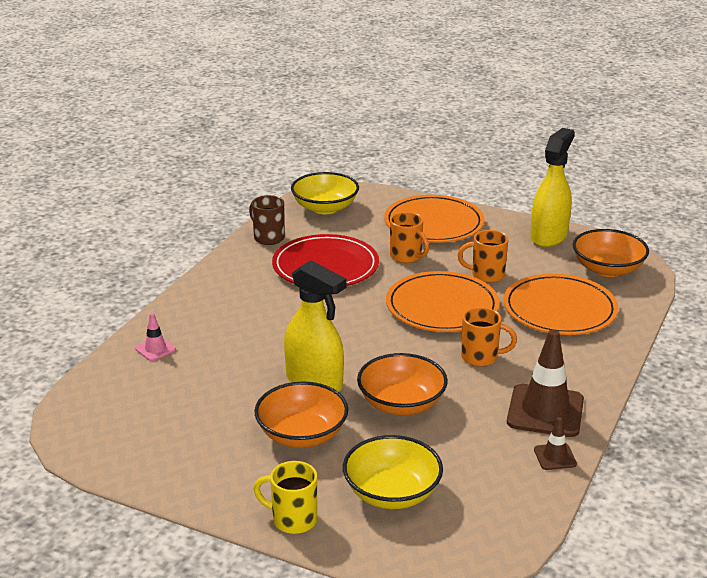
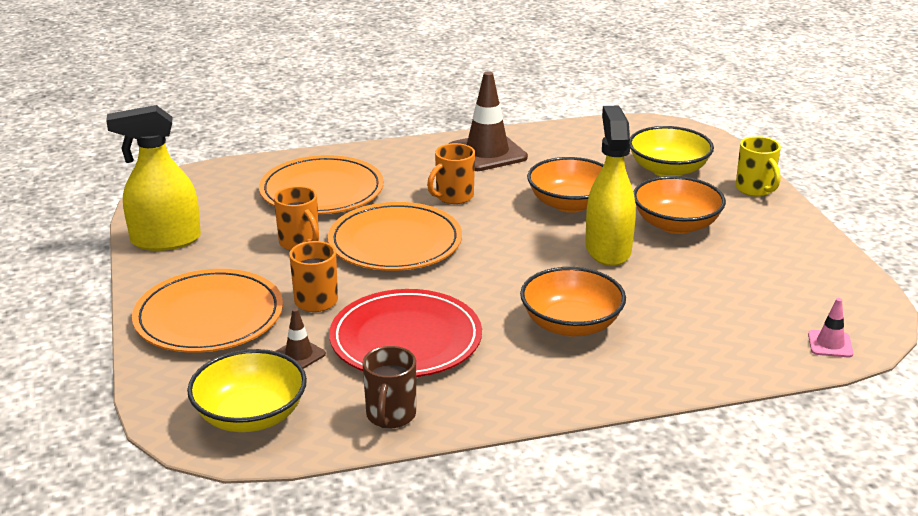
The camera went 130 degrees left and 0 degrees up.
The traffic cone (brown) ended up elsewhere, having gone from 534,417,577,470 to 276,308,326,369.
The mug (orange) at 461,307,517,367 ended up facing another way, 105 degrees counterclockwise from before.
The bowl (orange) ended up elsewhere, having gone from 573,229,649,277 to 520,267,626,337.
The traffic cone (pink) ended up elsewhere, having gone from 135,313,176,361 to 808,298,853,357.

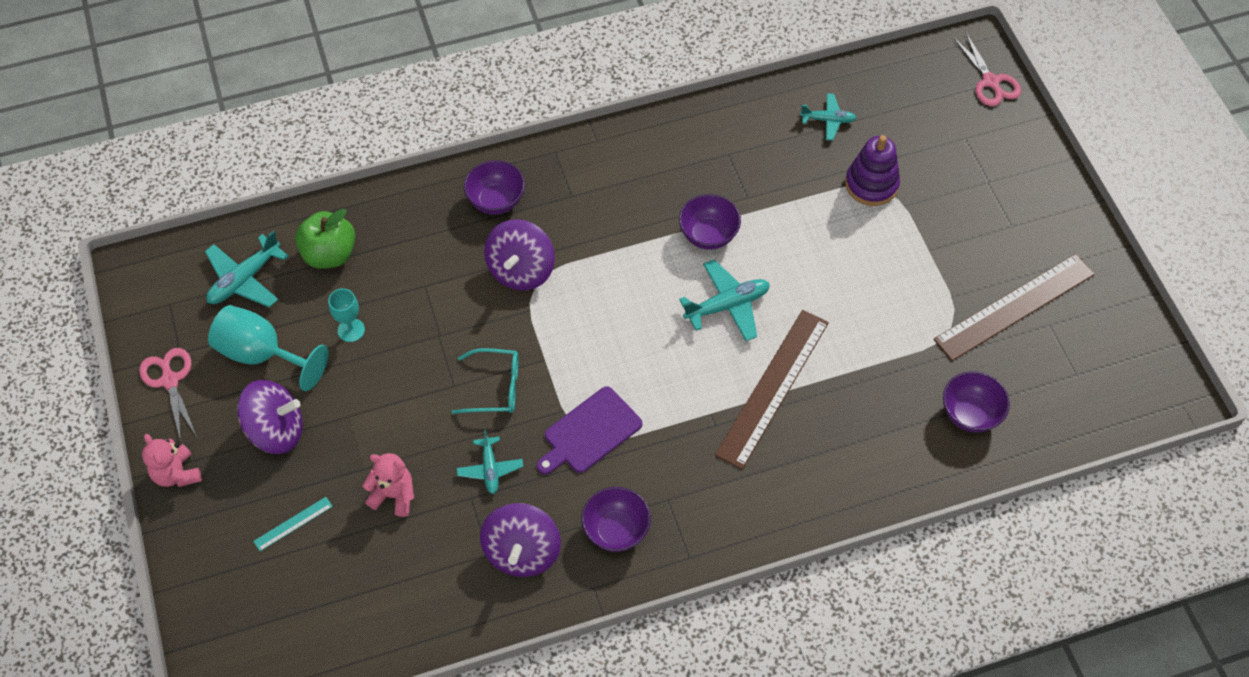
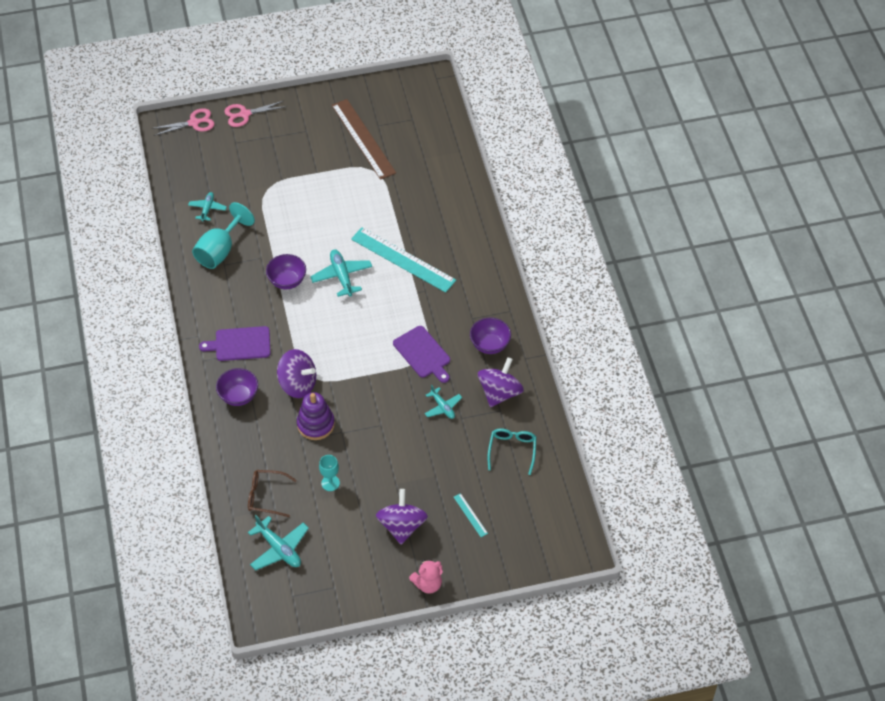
The camera went 85 degrees left and 5 degrees down.
The goblet (turquoise) ended up elsewhere, having gone from 208,305,329,391 to 192,202,255,269.
The second view gained the cutting board (purple) at 199,326,271,361.
The scissors (pink) ended up elsewhere, having gone from 139,348,197,442 to 224,101,287,127.
Where the apple (green) stood at 295,209,355,269, the glasses (brown) came to stand at 248,470,297,517.
The stacking toy (purple) ended up elsewhere, having gone from 845,135,900,206 to 297,392,335,440.
What was the ruler (brown) at 715,310,829,469 turned into the ruler (turquoise) at 351,227,456,293.
The plane (turquoise) at 456,430,524,494 ended up facing another way, 60 degrees clockwise from before.
The spinning top (purple) at 480,503,561,577 ended up facing another way, 75 degrees counterclockwise from before.
The glasses (turquoise) ended up elsewhere, having gone from 452,348,519,414 to 487,429,537,475.
The second view lost the teddy bear (pink) at 363,453,414,517.
The second view lost the bowl (purple) at 943,371,1010,432.

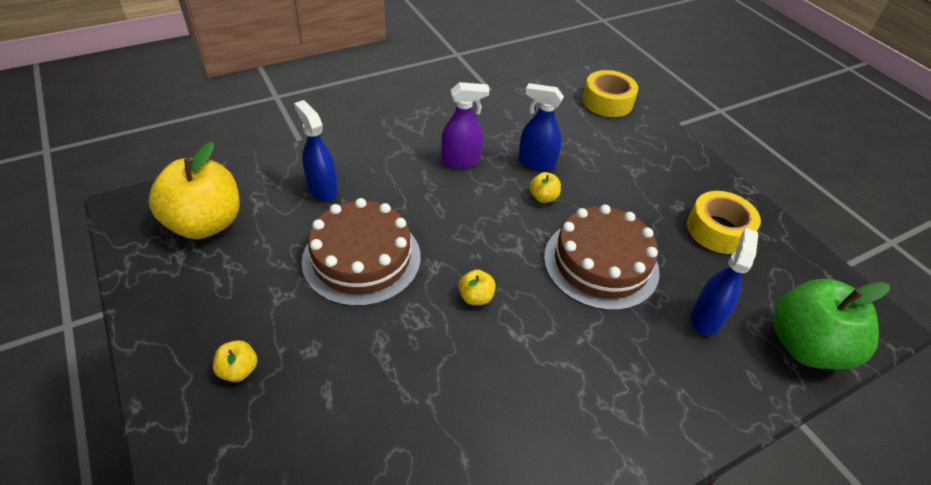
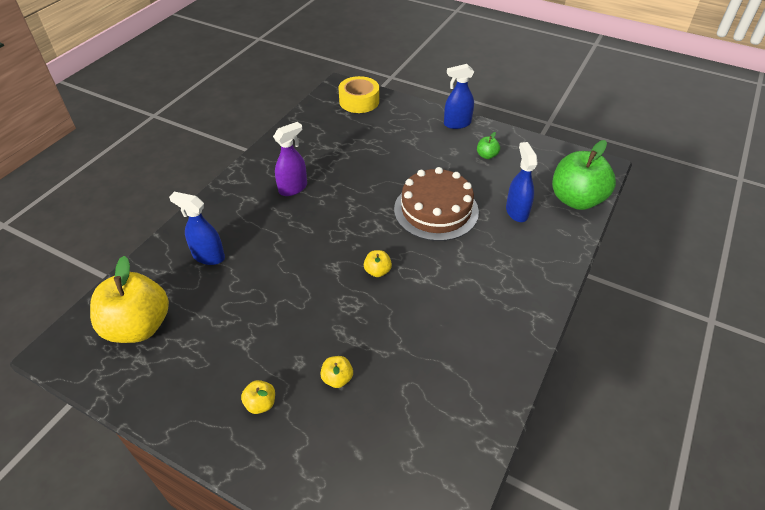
The camera went 30 degrees left and 0 degrees up.
The apple (yellow) ended up elsewhere, having gone from 529,172,561,203 to 320,356,353,388.
The spray bottle (blue) ended up elsewhere, having gone from 518,83,564,171 to 444,64,474,129.
Where the tape (yellow) stood at 687,191,761,254, the apple (green) came to stand at 477,132,500,159.
The second view lost the cake (brown) at 302,198,421,307.

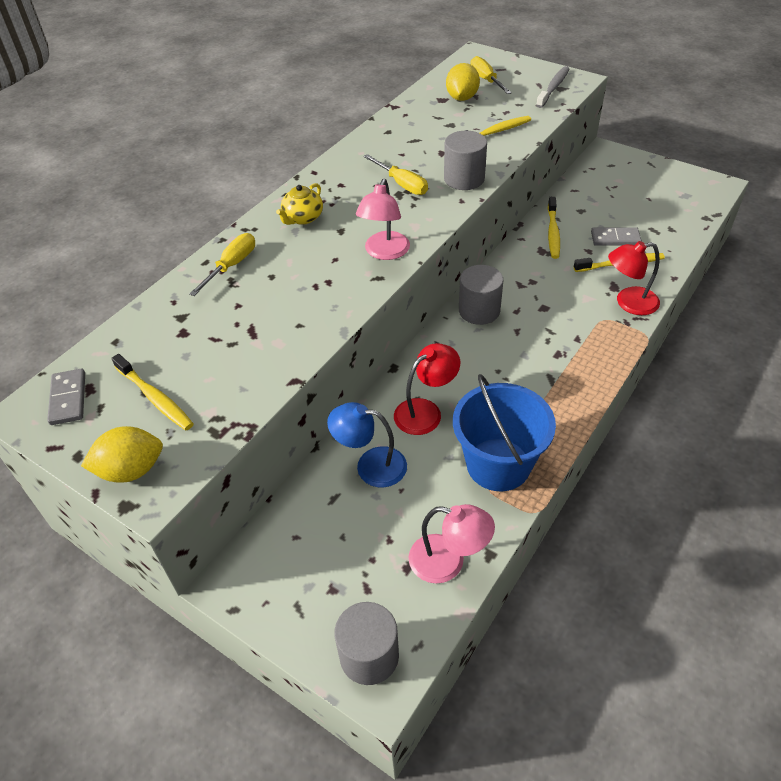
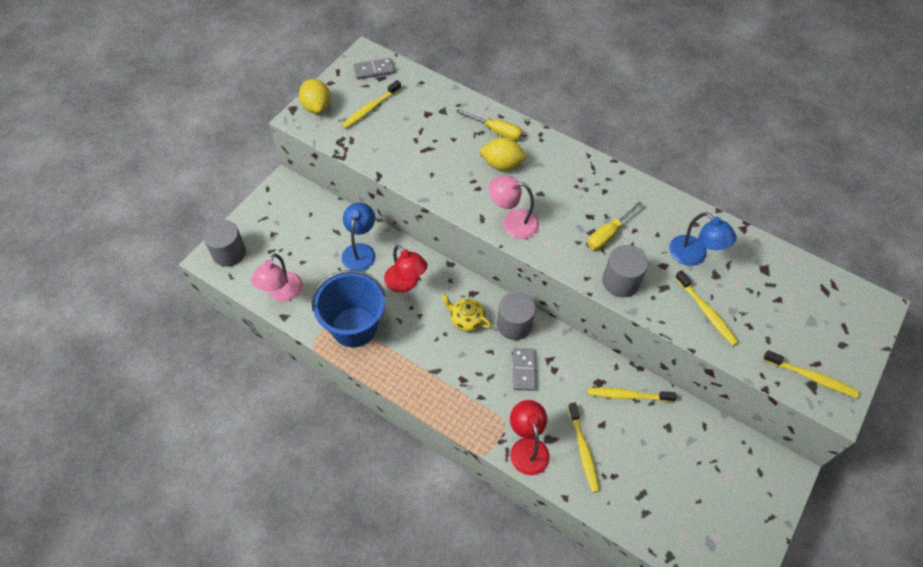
The camera went 85 degrees right and 10 degrees up.
The teapot (yellow) ended up elsewhere, having gone from 276,183,323,225 to 441,294,492,332.
The lemon (yellow) ended up elsewhere, having gone from 446,63,480,101 to 479,137,526,171.
The domino (grey) ended up elsewhere, having gone from 591,227,642,246 to 513,348,536,391.
The second view gained the lamp (blue) at 669,212,737,266.
What was the toothbrush (grey) at 536,66,569,108 turned into the toothbrush (yellow) at 763,350,860,398.
The second view lost the screwdriver (yellow) at 470,56,512,94.

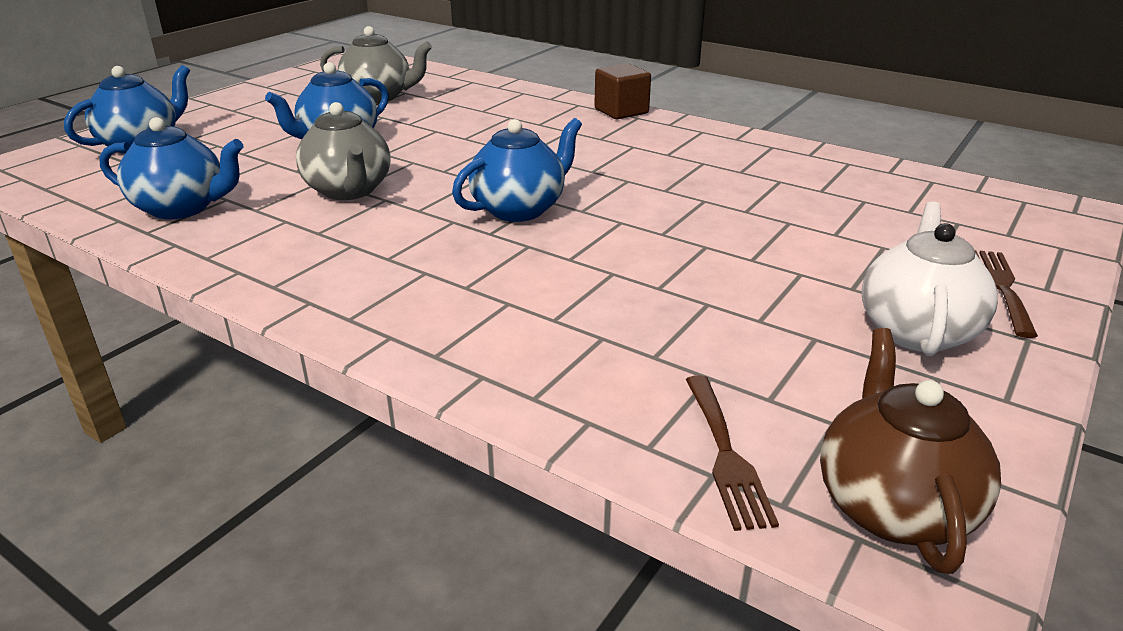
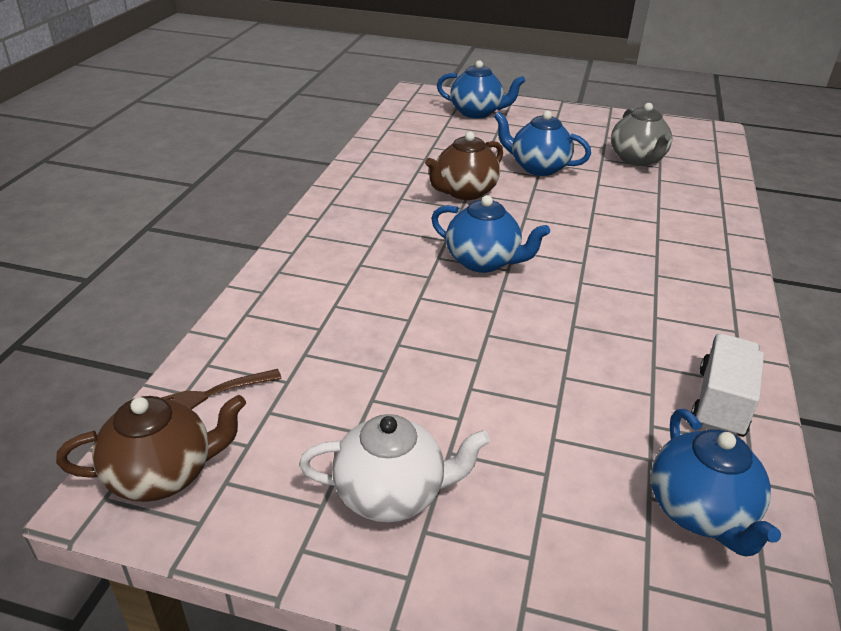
The camera went 70 degrees right and 5 degrees up.
What was the teapot (grey) at 296,102,391,200 turned into the teapot (brown) at 425,131,503,200.
The teapot (blue) ended up elsewhere, having gone from 99,117,243,220 to 651,409,781,557.
The second view gained the truck (white) at 691,334,764,437.
The second view lost the cube (brown) at 594,63,651,119.
The second view lost the fork (brown) at 975,250,1038,338.

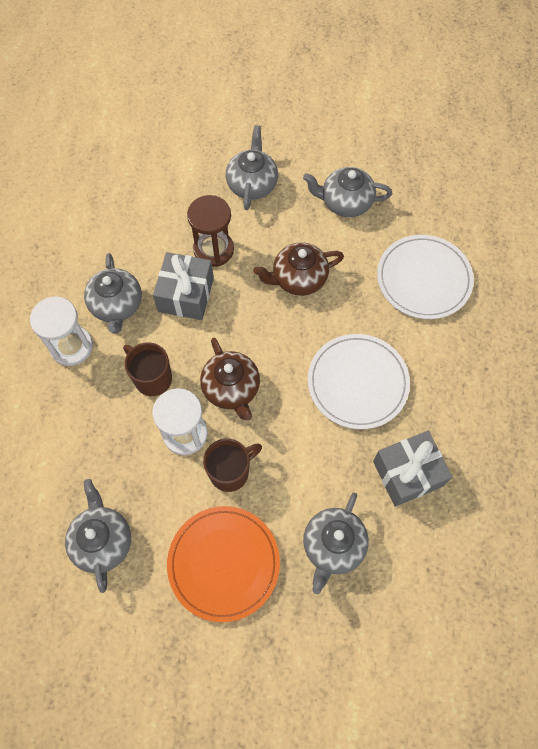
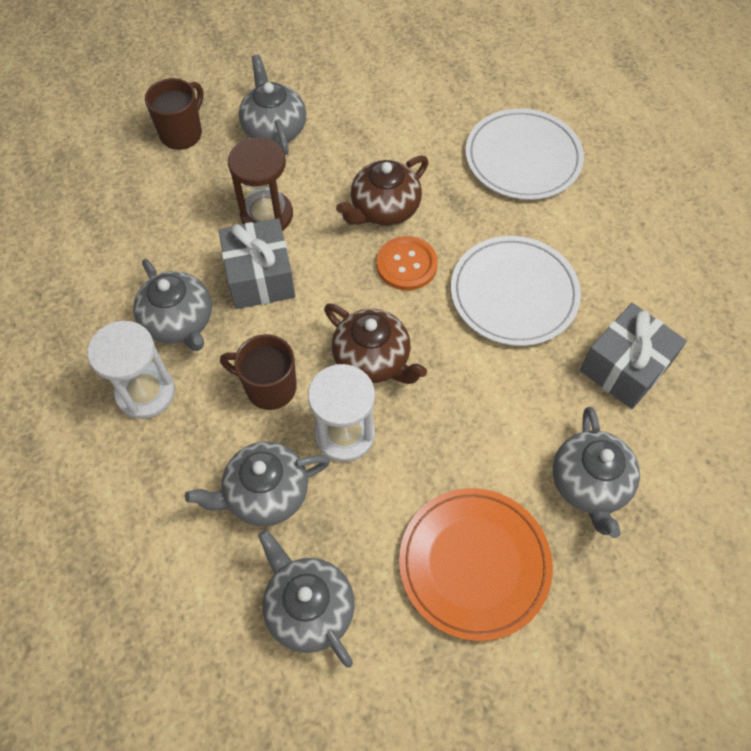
The camera went 25 degrees left and 5 degrees down.
The mug (brown) ended up elsewhere, having gone from 203,439,262,492 to 145,78,204,150.
The teapot (grey) ended up elsewhere, having gone from 303,167,392,217 to 185,442,330,526.
The second view gained the button (orange) at 376,236,438,290.

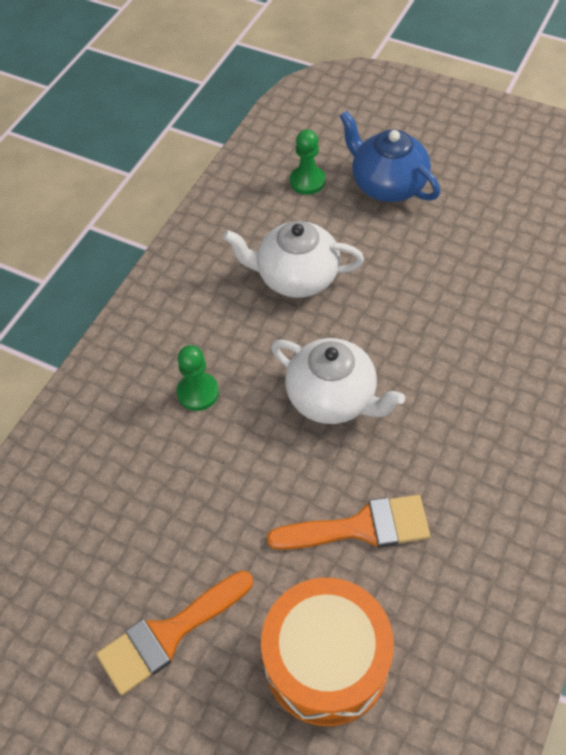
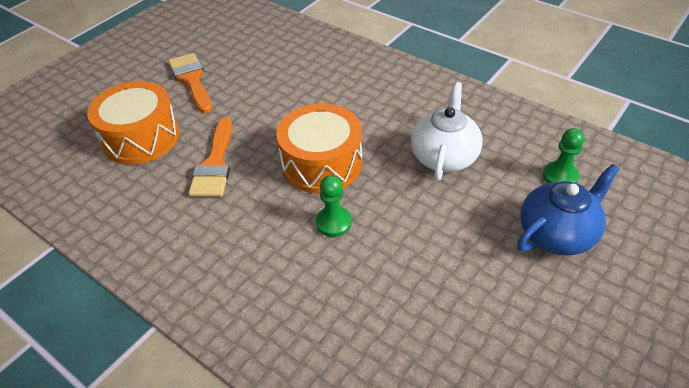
The camera went 100 degrees right and 10 degrees down.
Where the teapot (white) stood at 271,338,405,424, the drum (orange) came to stand at 276,104,362,193.
The pawn (green) ended up elsewhere, having gone from 177,345,219,411 to 316,175,352,237.

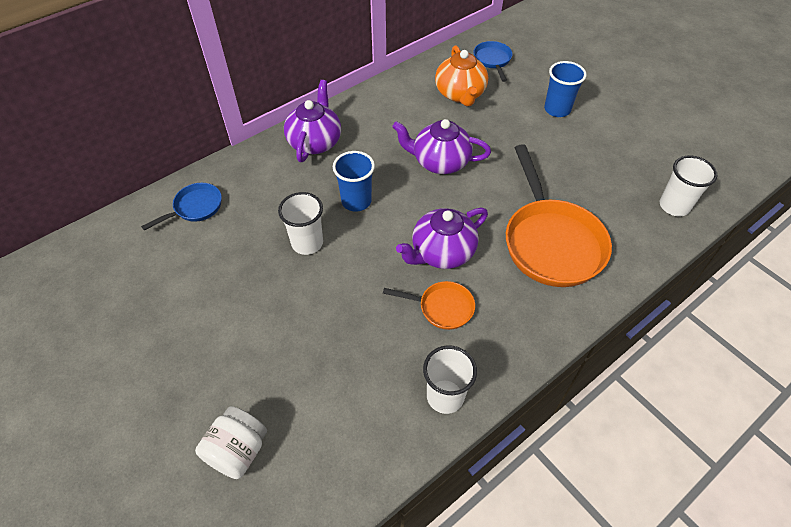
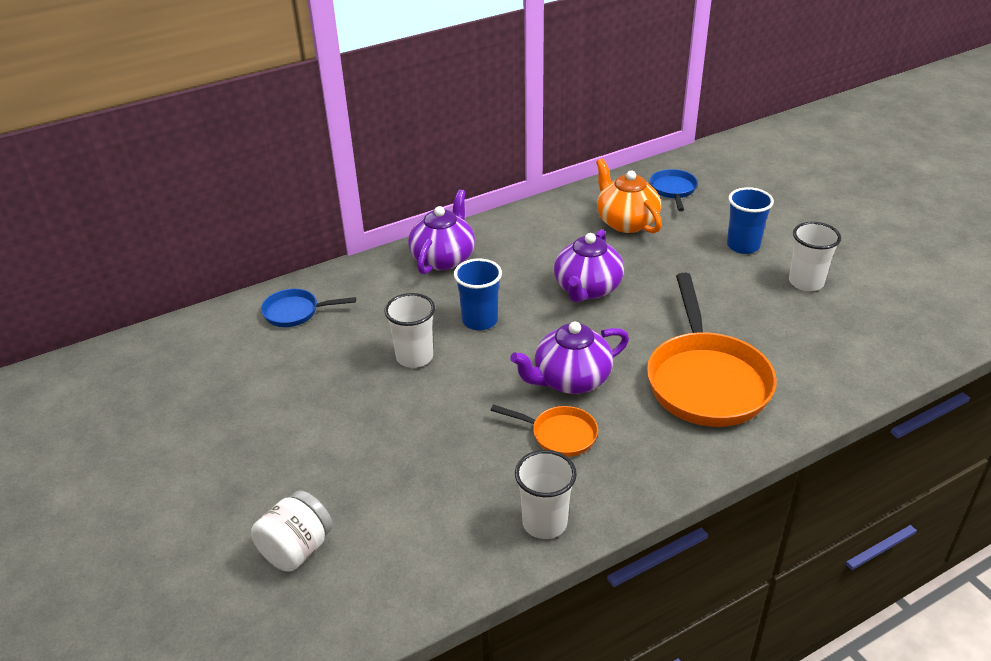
The camera went 10 degrees right and 15 degrees down.
The pan (blue) at 141,183,222,230 ended up facing another way, 150 degrees counterclockwise from before.
The teapot (purple) at 392,119,491,174 ended up facing another way, 90 degrees counterclockwise from before.
The teapot (orange) at 435,46,488,106 ended up facing another way, 150 degrees clockwise from before.
The cup (white) ended up elsewhere, having gone from 660,156,718,216 to 789,222,841,291.

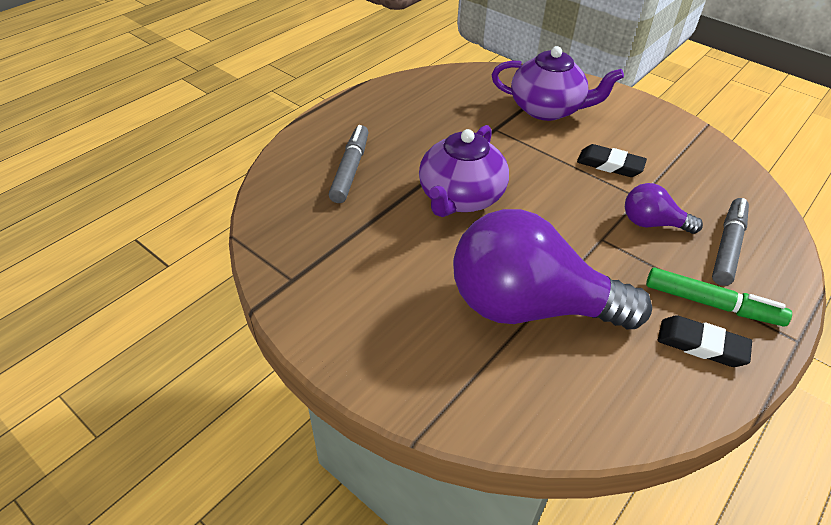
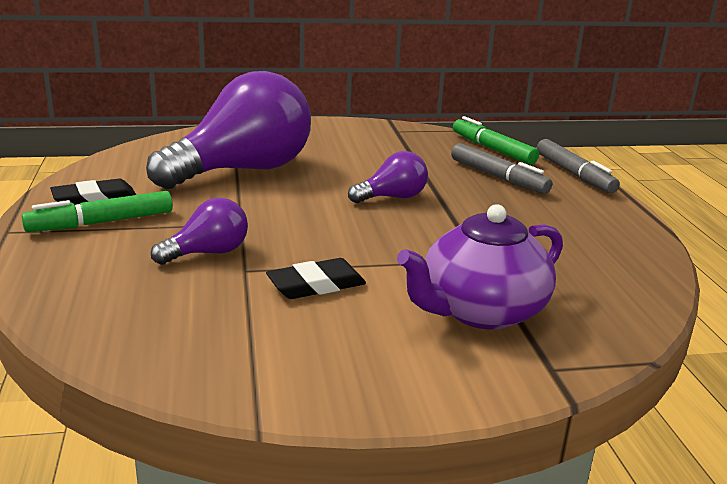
The camera went 130 degrees right and 20 degrees down.
Where the teapot (purple) stood at 419,125,509,217, the light bulb (purple) came to stand at 348,151,428,203.
The second view gained the marker (green) at 453,116,539,165.
The marker (grey) ended up elsewhere, having gone from 712,198,749,286 to 537,139,620,193.

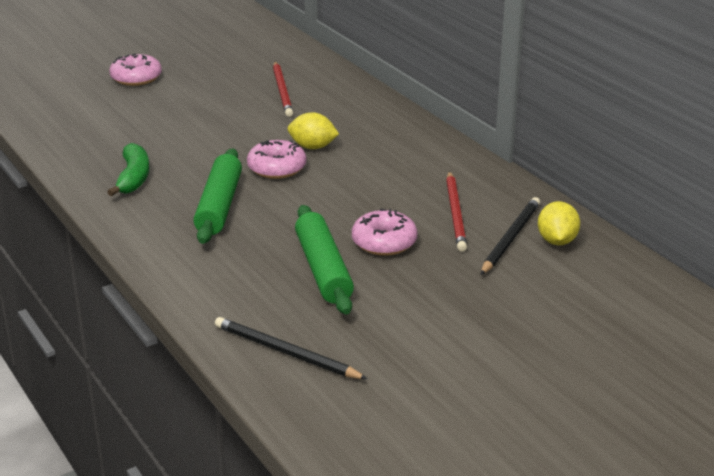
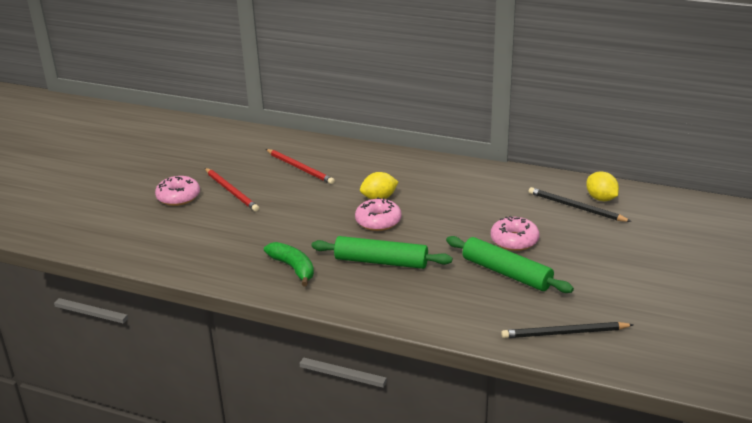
The camera went 35 degrees left and 0 degrees up.
The pencil (red) ended up elsewhere, having gone from 446,171,467,252 to 205,168,259,212.
The rolling pin (green) at 193,148,242,244 ended up facing another way, 45 degrees counterclockwise from before.
The pencil (black) at 481,197,540,275 ended up facing another way, 45 degrees counterclockwise from before.

